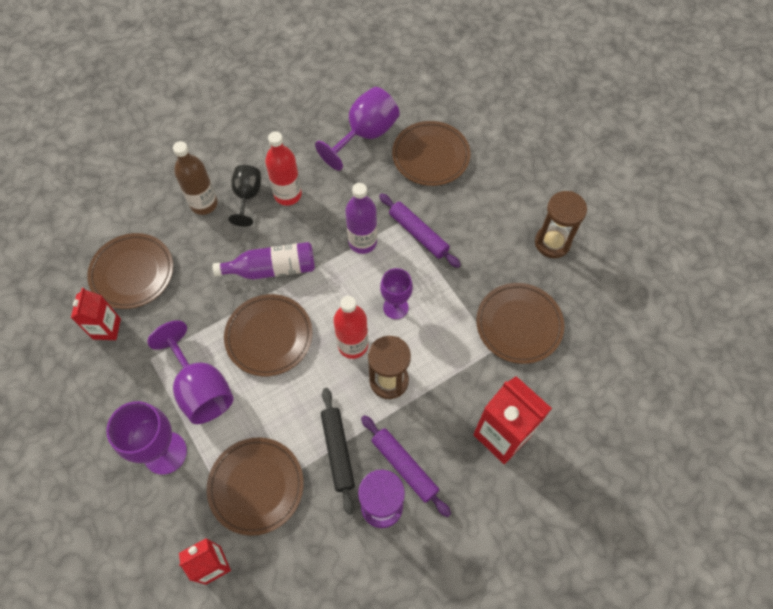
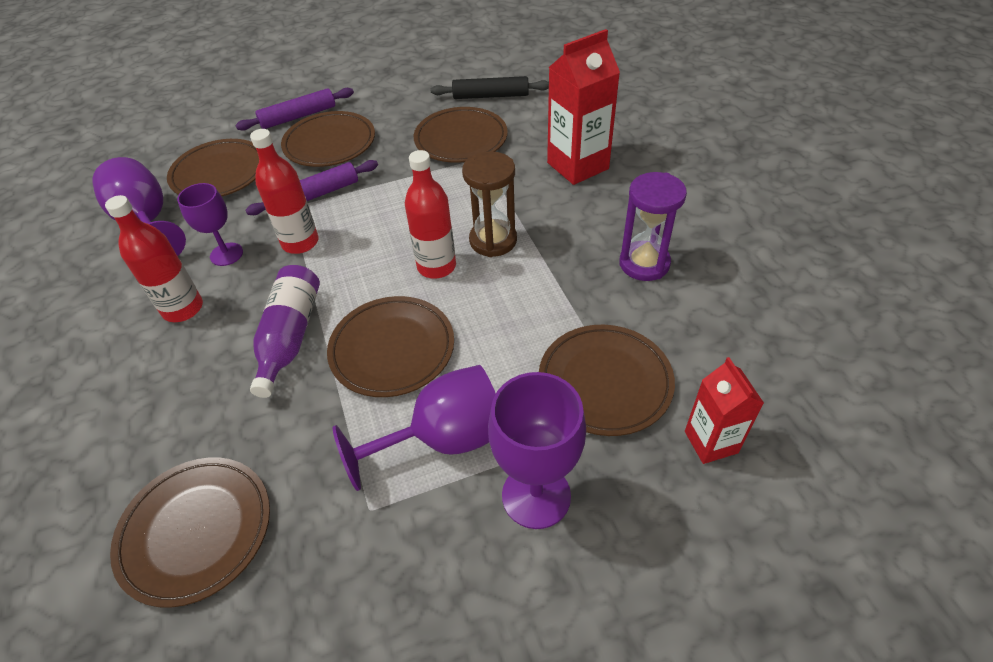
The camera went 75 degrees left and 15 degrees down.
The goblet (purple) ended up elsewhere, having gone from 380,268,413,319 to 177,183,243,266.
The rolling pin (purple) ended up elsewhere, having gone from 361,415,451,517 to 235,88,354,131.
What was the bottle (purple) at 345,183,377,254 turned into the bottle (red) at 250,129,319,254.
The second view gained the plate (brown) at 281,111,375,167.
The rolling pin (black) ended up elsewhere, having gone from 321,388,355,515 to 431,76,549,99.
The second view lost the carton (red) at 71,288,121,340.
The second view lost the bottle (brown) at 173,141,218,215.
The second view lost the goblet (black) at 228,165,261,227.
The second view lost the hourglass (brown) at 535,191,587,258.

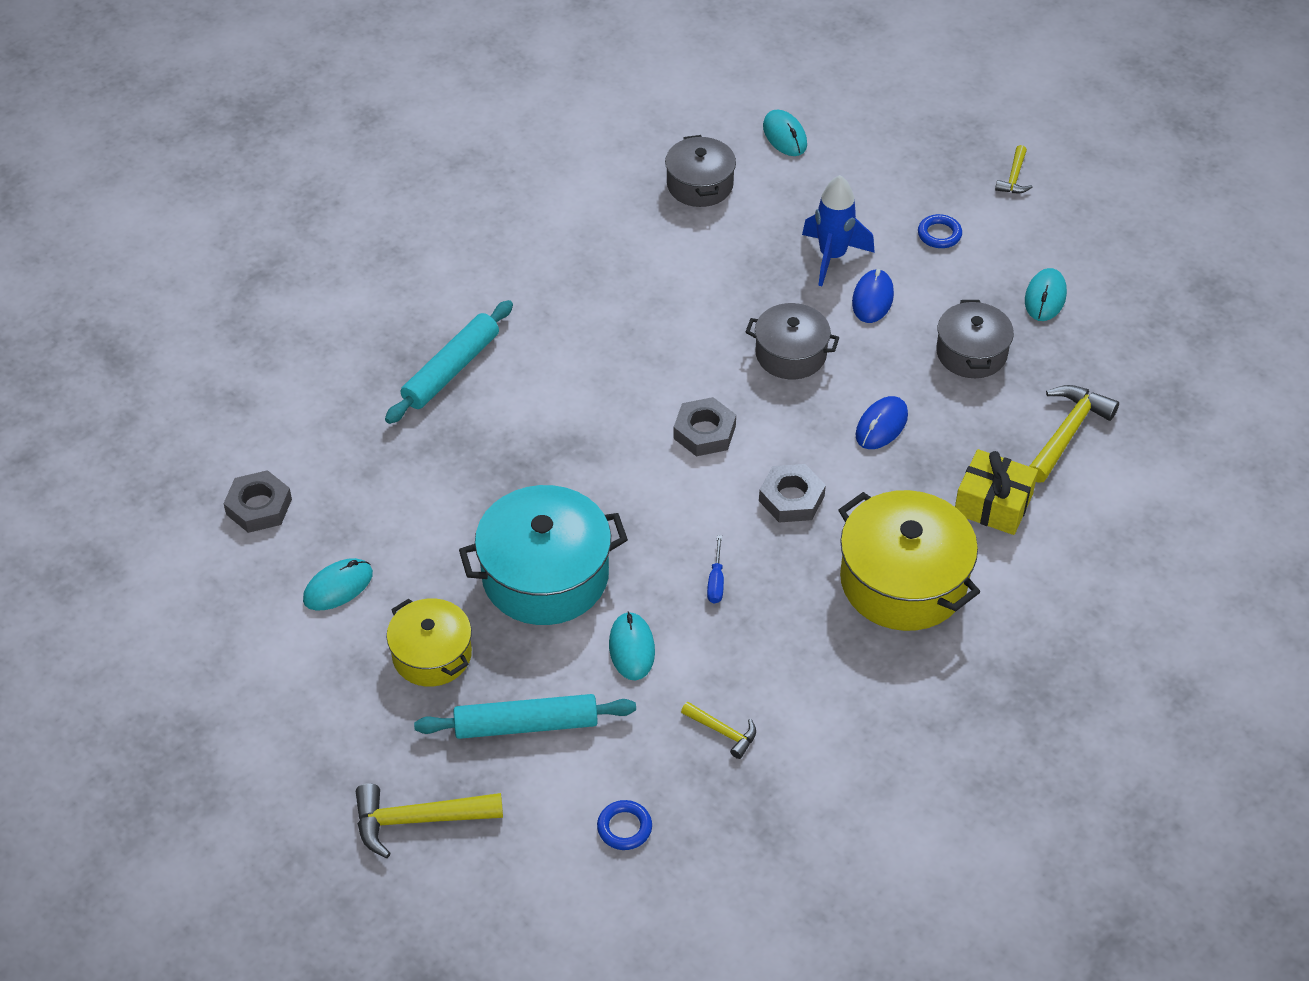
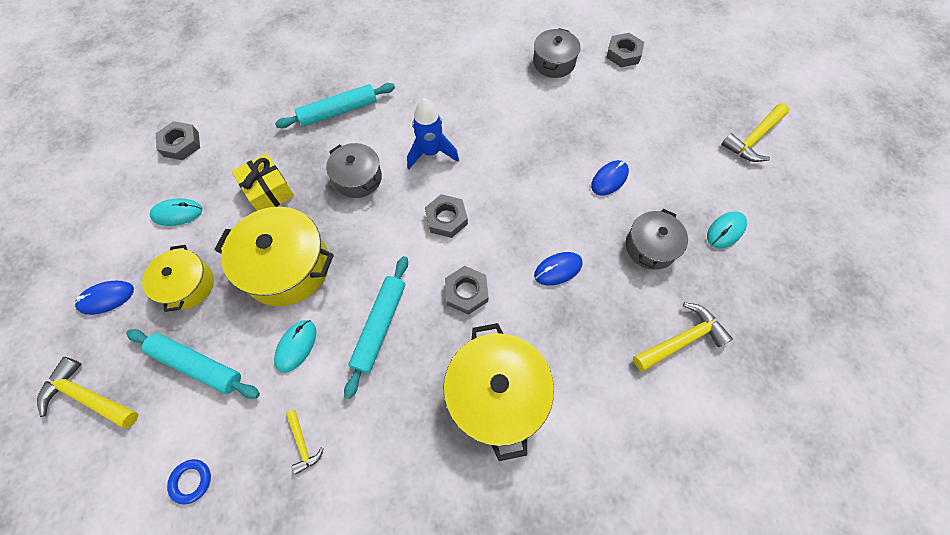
The camera went 30 degrees right and 15 degrees up.
The second view gained the mouse (blue) at 74,281,134,315.
What was the pot (turquoise) at 459,485,628,625 turned into the pot (yellow) at 215,207,334,306.
The gift (yellow) ended up elsewhere, having gone from 955,449,1038,535 to 232,153,294,211.
The pot (grey) ended up elsewhere, having gone from 746,303,839,379 to 326,143,382,198.
Where the screwdriver (blue) stood at 707,535,724,604, the rolling pin (turquoise) came to stand at 344,256,408,399.
The rocket (blue) ended up elsewhere, having gone from 802,175,875,286 to 407,98,459,169.
Where the mouse (turquoise) stood at 763,110,807,156, the nut (grey) came to stand at 606,33,644,67.
The size of the hammer (yellow) at 995,145,1033,193 changed by a factor of 1.79.
The second view lost the ring (blue) at 918,214,962,248.

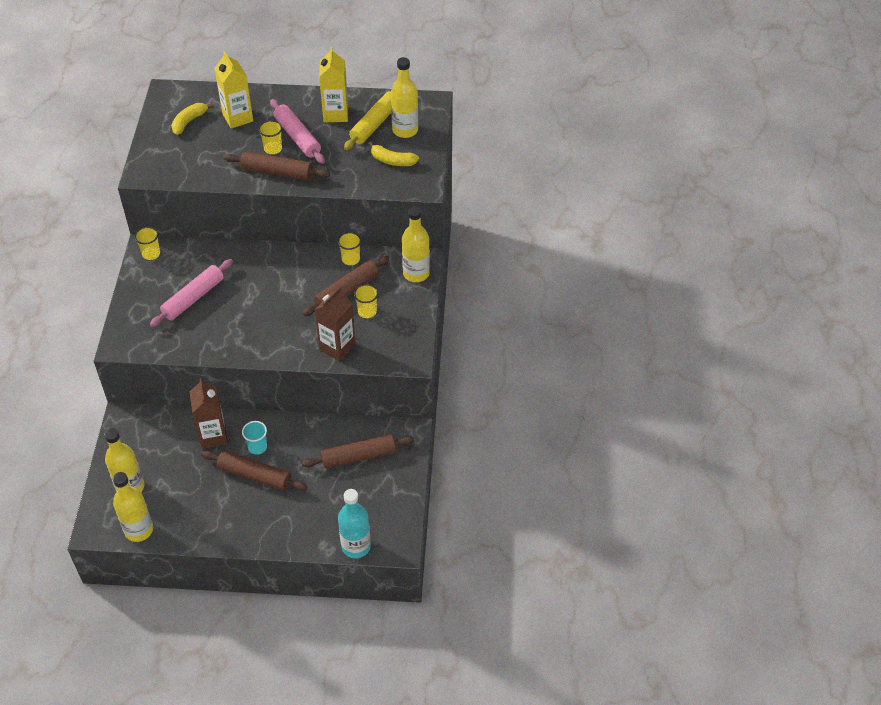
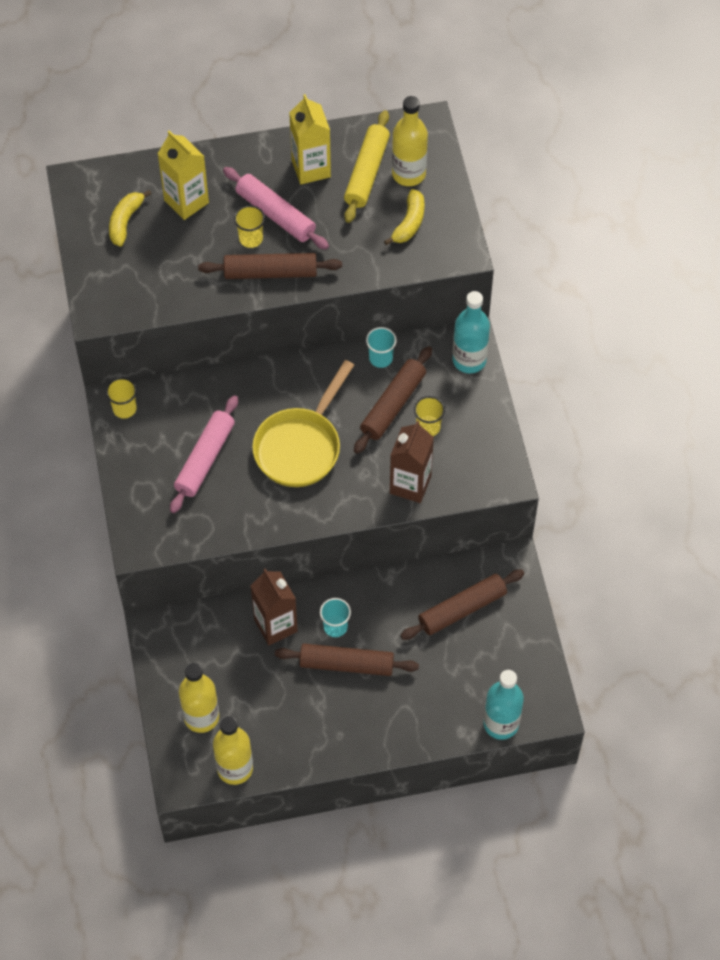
The camera went 15 degrees left and 10 degrees up.
The second view gained the pan (yellow) at 252,360,354,487.
What was the cup (yellow) at 338,232,361,265 turned into the cup (turquoise) at 366,327,397,368.
The banana (yellow) at 369,142,419,166 ended up facing another way, 75 degrees counterclockwise from before.
What was the bottle (yellow) at 402,206,430,282 turned into the bottle (turquoise) at 452,291,490,374.

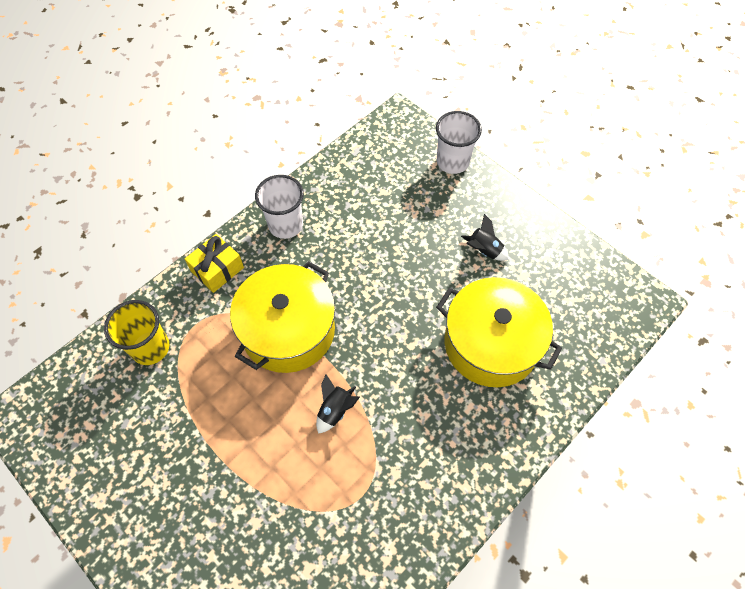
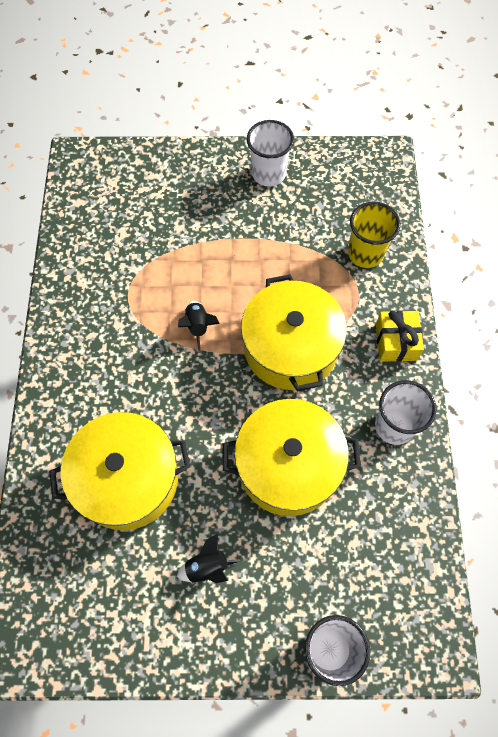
The camera went 135 degrees right and 5 degrees up.
The second view gained the pot (yellow) at 222,399,361,516.
The second view gained the cup (white) at 247,120,294,187.

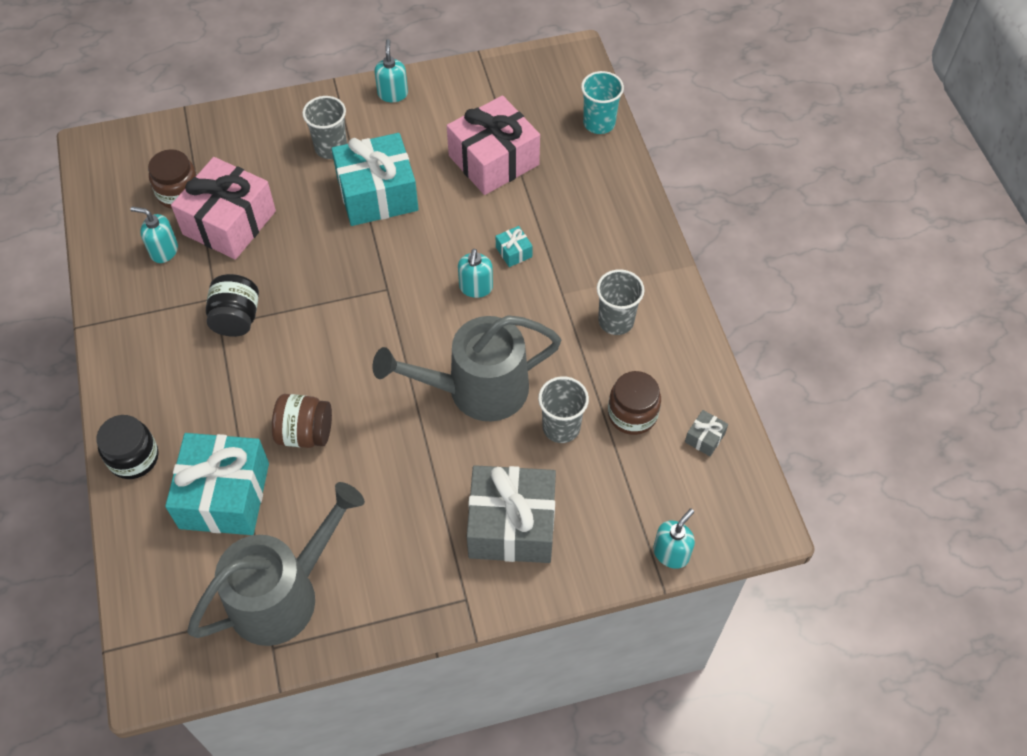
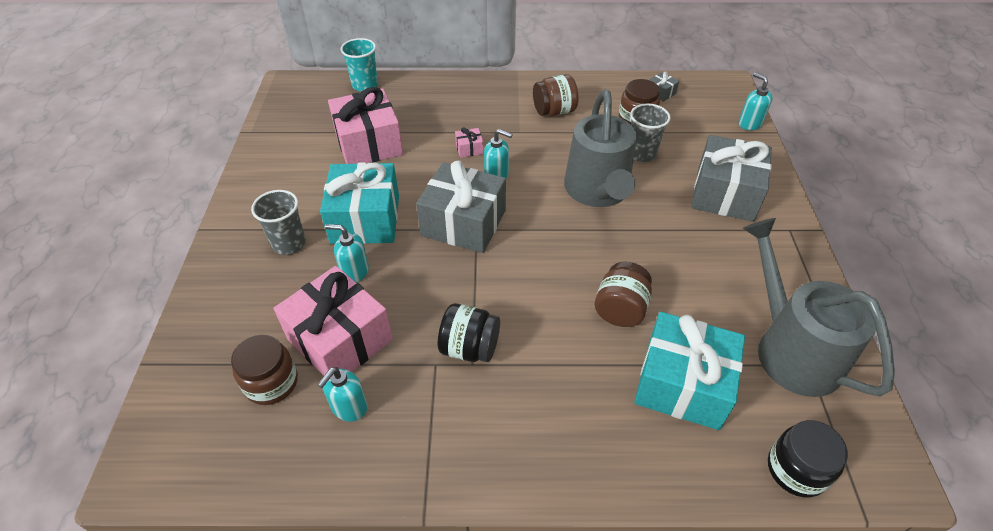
The camera went 75 degrees left and 10 degrees down.
The soap dispenser (turquoise) ended up elsewhere, having gone from 374,39,408,102 to 325,224,369,283.
The second view gained the gift (grey) at 416,160,506,253.
What was the gift (turquoise) at 496,226,533,267 turned into the gift (pink) at 455,128,484,158.
Where the cup (grey) stood at 597,269,645,335, the jar (brown) came to stand at 533,74,578,116.
The jar (black) ended up elsewhere, having gone from 96,415,159,479 to 768,420,848,497.

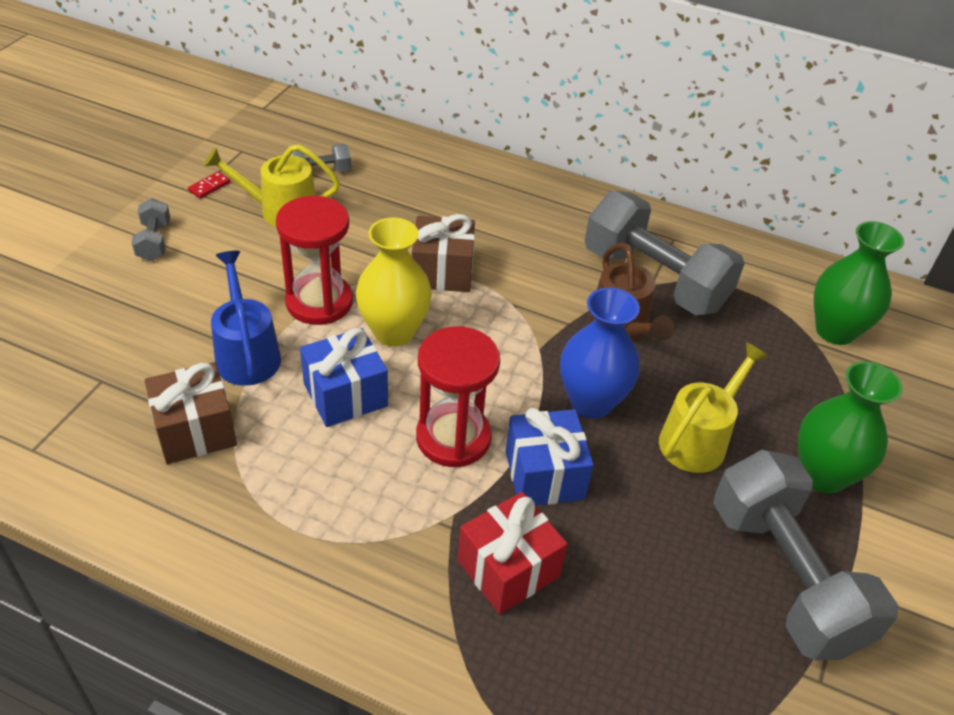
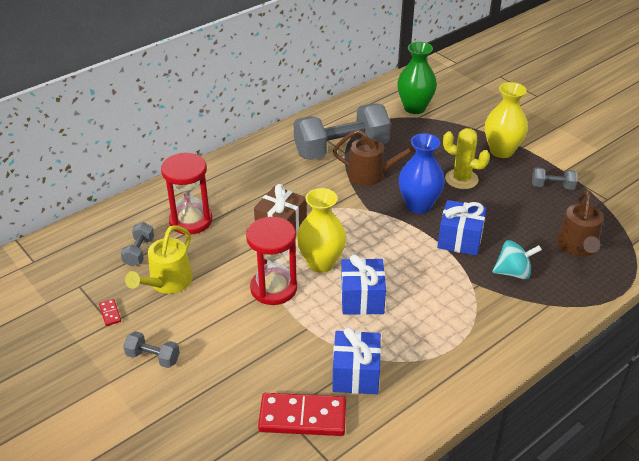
The camera went 60 degrees left and 5 degrees down.
The hourglass (red) ended up elsewhere, having gone from 416,326,500,467 to 161,153,212,234.
The second view gained the domino (red) at 258,393,346,436.
What was the gift (brown) at 144,362,237,464 turned into the gift (blue) at 332,327,381,394.
Where the watering can (yellow) stood at 659,342,769,473, the cactus (yellow) came to stand at 443,128,490,189.
What was the vase (green) at 798,361,903,494 turned into the vase (yellow) at 485,82,528,158.
Where the gift (red) stood at 458,492,568,614, the spinning top (turquoise) came to stand at 492,240,542,280.
The size of the dumbbell (grey) at 713,450,899,660 changed by a factor of 0.44.
The second view gained the watering can (brown) at 557,190,603,257.
The second view lost the watering can (blue) at 211,251,281,386.

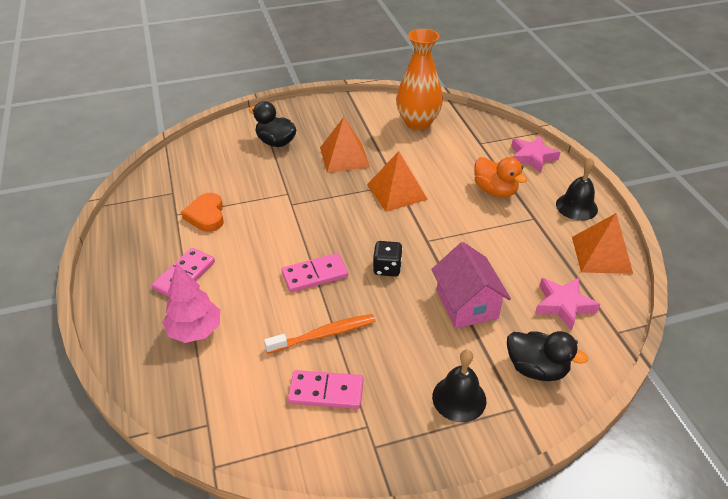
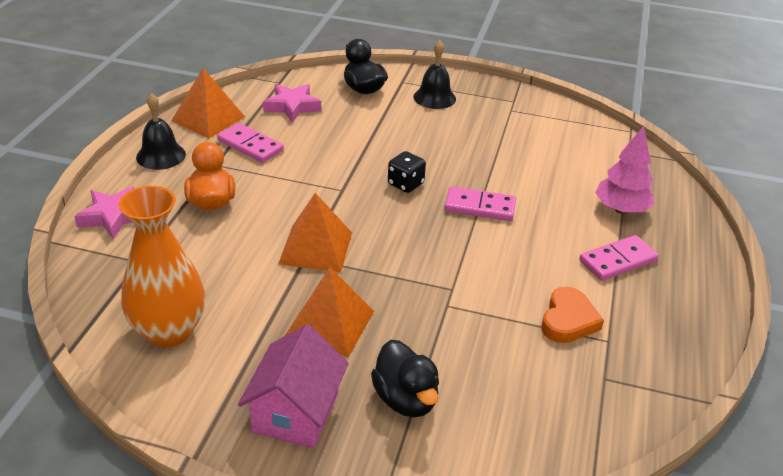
The camera went 150 degrees left and 5 degrees down.
The domino (pink) ended up elsewhere, having gone from 288,370,363,409 to 217,123,284,163.
The house (pink) ended up elsewhere, having gone from 431,242,511,329 to 238,324,349,448.
The second view lost the toothbrush (orange) at 264,314,375,354.

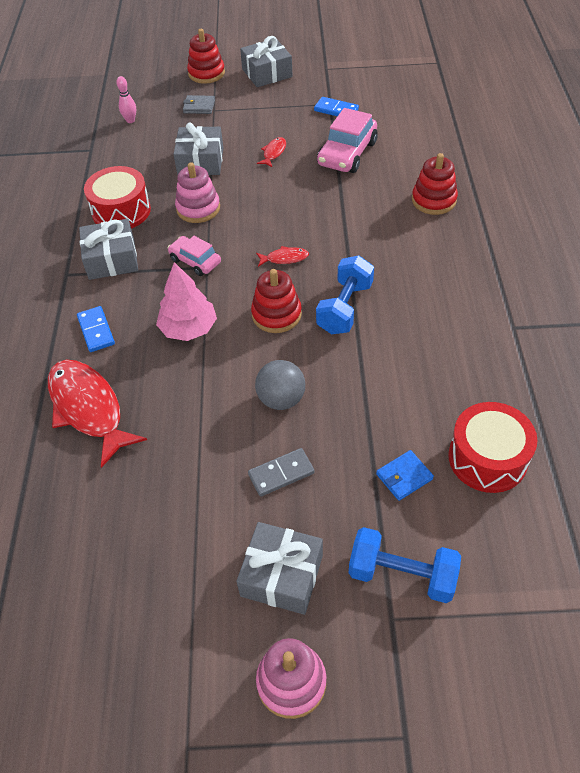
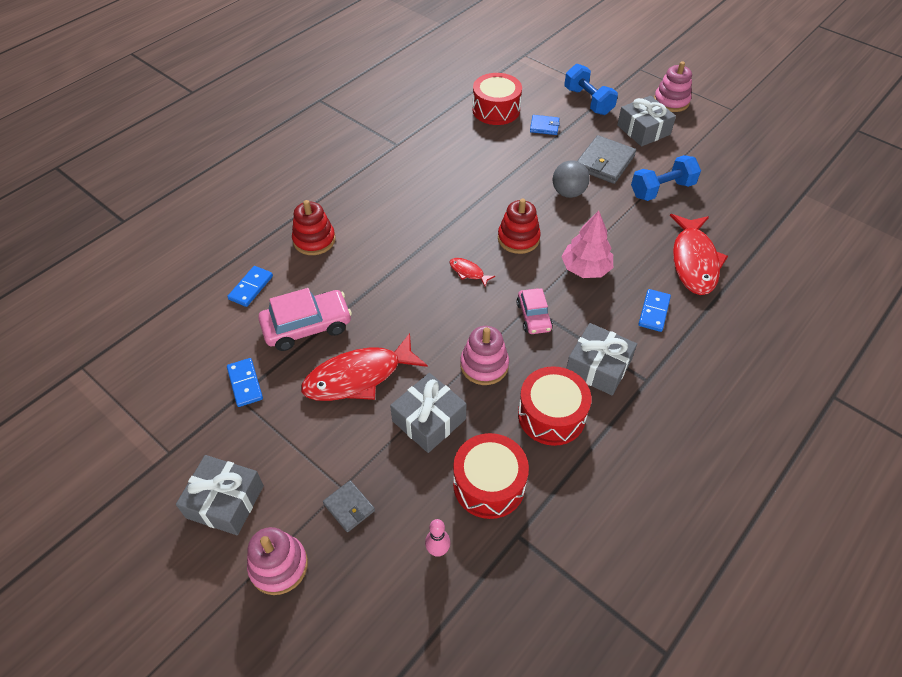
The camera went 140 degrees left and 0 degrees up.
The second view gained the domino (blue) at 227,266,273,307.
What was the stacking toy (red) at 187,29,225,84 turned into the stacking toy (pink) at 247,527,308,595.
The size of the fish (red) at 257,137,286,167 changed by a factor of 2.28.
The second view gained the drum (red) at 453,433,529,519.
Where the domino (grey) stood at 248,448,315,497, the wallet (grey) came to stand at 577,135,636,184.
The dumbbell (blue) ended up elsewhere, having gone from 316,256,374,334 to 631,155,701,201.

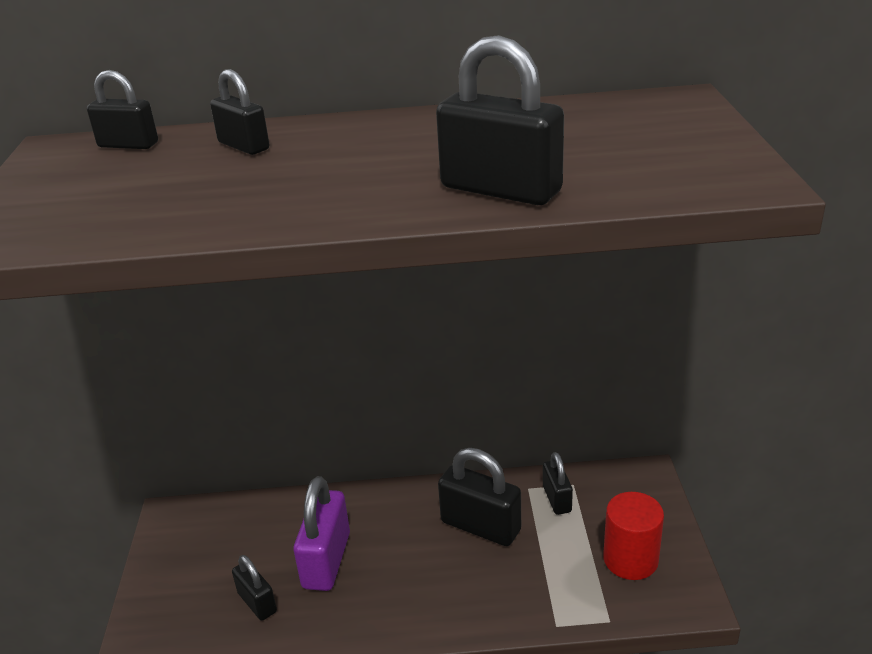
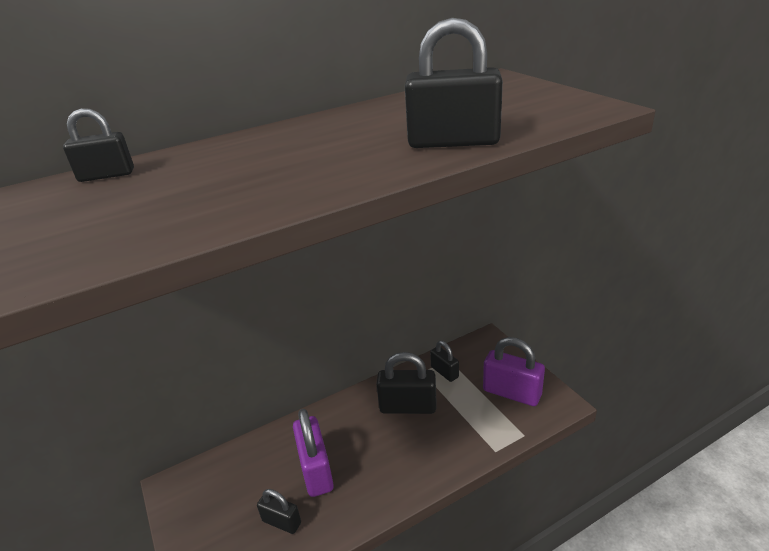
The camera went 25 degrees left and 0 degrees up.
Where the cylinder (red) stood at 603,492,664,580, the padlock (purple) came to stand at 483,337,545,406.
The second view lost the padlock (black) at 210,69,269,155.

